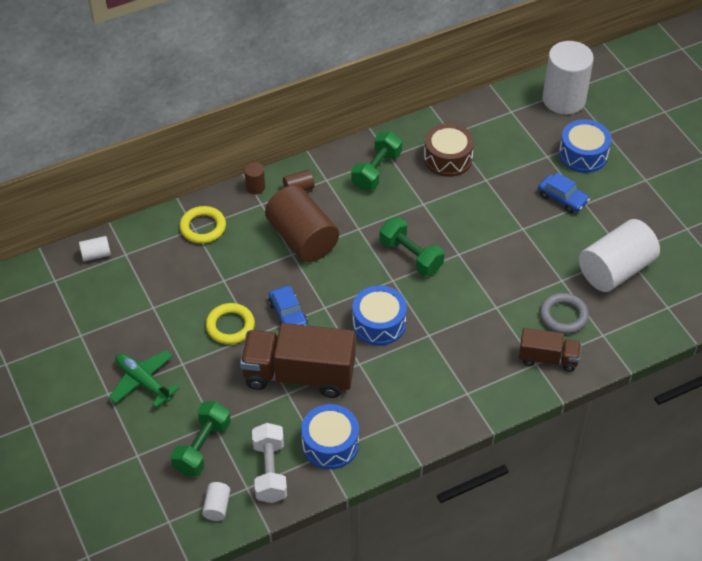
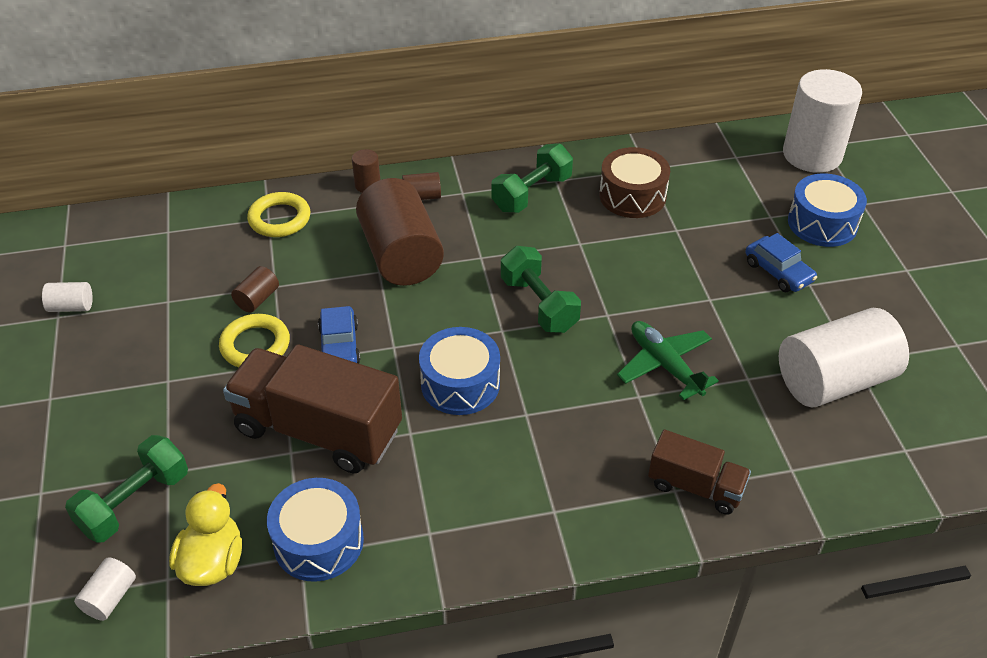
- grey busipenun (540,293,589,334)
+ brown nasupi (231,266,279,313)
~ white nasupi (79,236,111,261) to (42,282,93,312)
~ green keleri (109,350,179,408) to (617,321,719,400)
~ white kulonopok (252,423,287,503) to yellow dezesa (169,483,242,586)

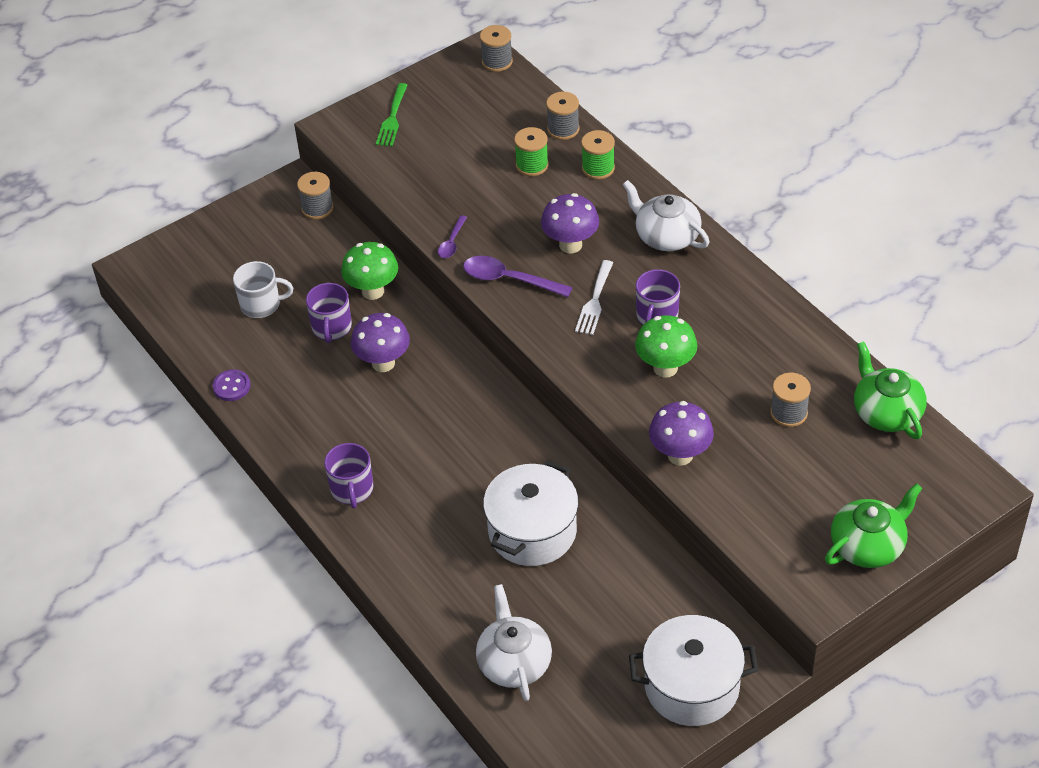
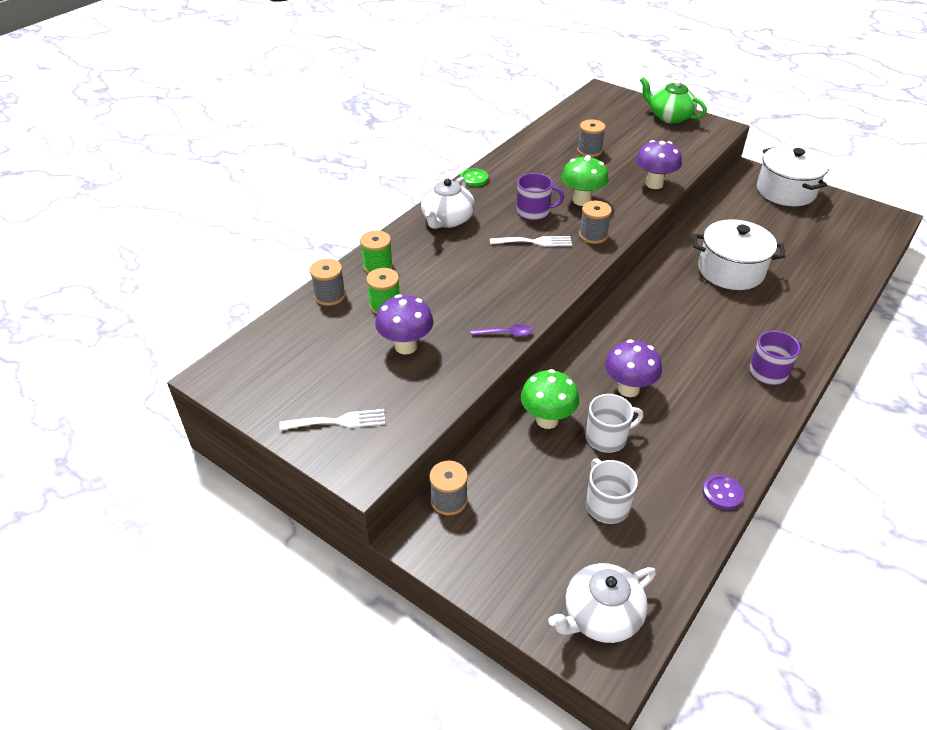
- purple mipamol (463,256,573,297)
- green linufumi (854,341,927,439)
+ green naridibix (460,168,488,187)
~ white linufumi (476,584,552,701) to (548,563,656,643)
~ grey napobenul (480,25,513,72) to (579,201,612,244)
~ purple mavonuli (541,193,599,254) to (375,294,434,354)
~ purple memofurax (306,283,352,343) to white memofurax (586,394,643,453)
~ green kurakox (376,83,408,146) to white kurakox (279,409,385,430)

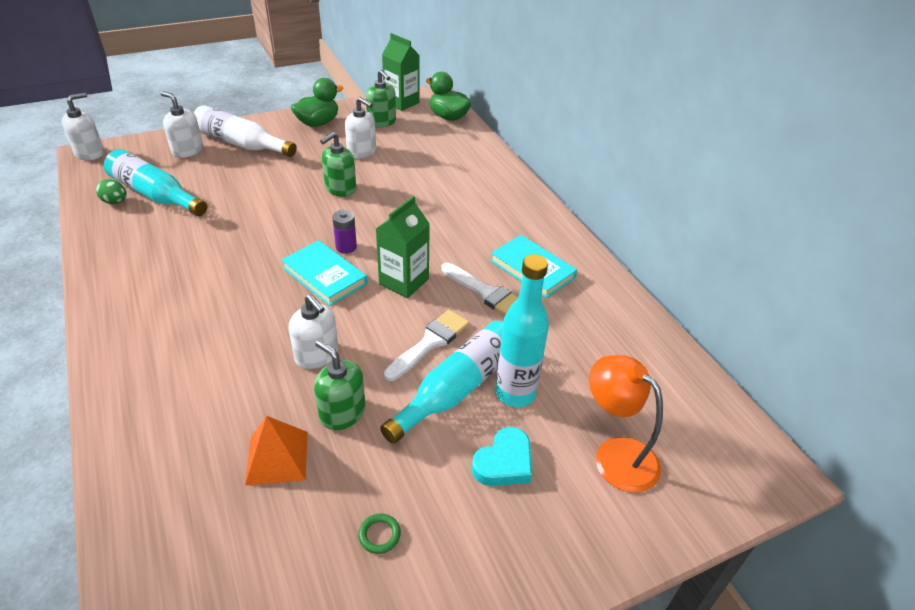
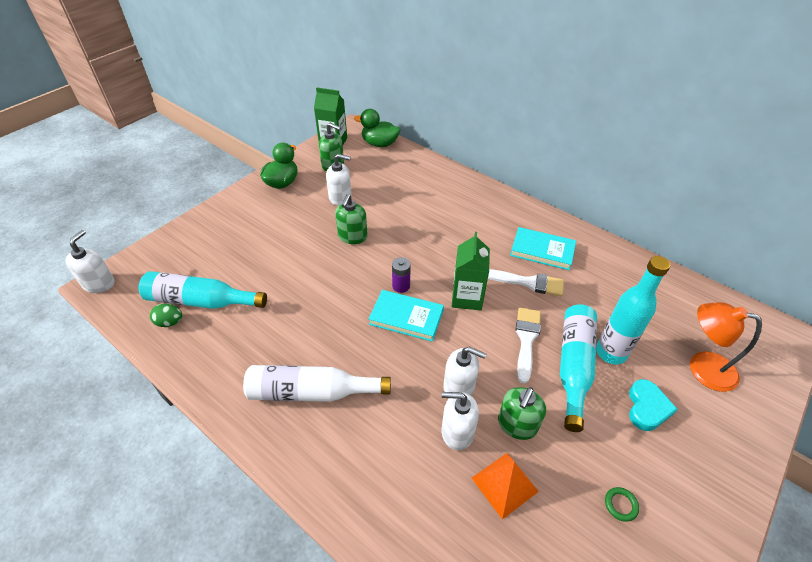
~ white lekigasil (161,92,203,158) to (442,392,479,450)
~ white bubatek (194,105,297,157) to (243,365,391,402)
~ green lekigasil (314,340,366,430) = (498,387,546,440) 75 degrees counterclockwise

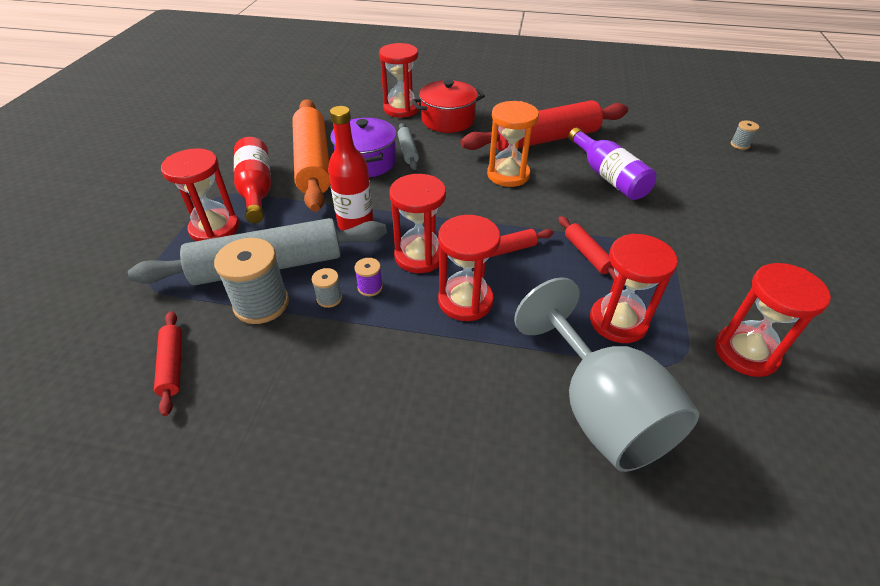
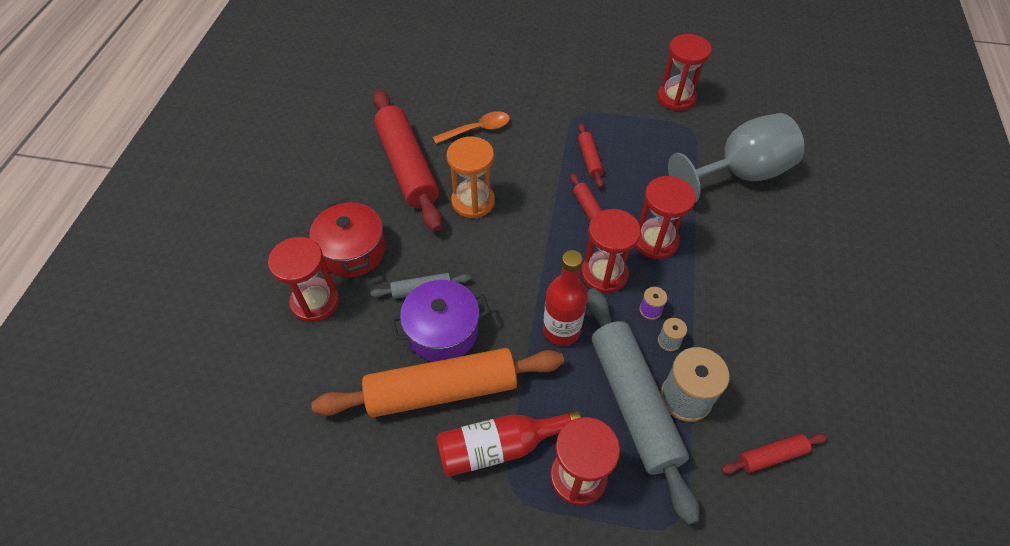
- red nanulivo (590,234,678,343)
- grey napobenul (731,120,759,150)
~ purple bubatek (568,127,657,200) to orange mipamol (433,111,510,144)
~ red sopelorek (558,216,616,280) = (578,123,604,188) 75 degrees counterclockwise

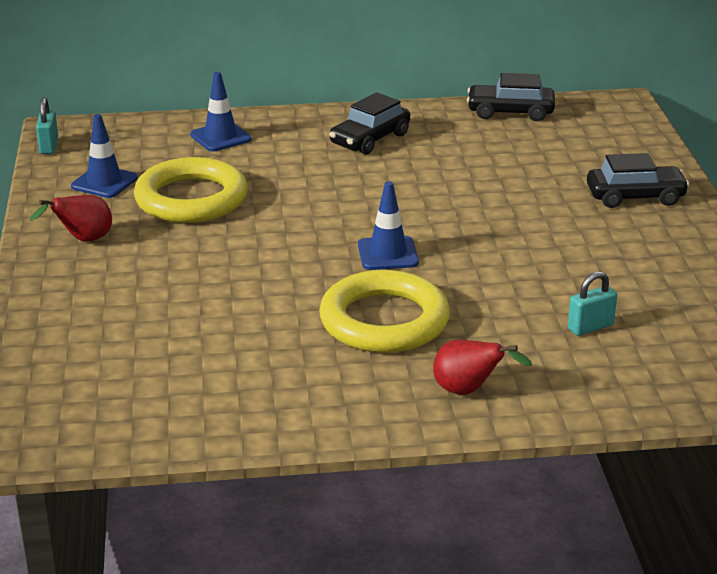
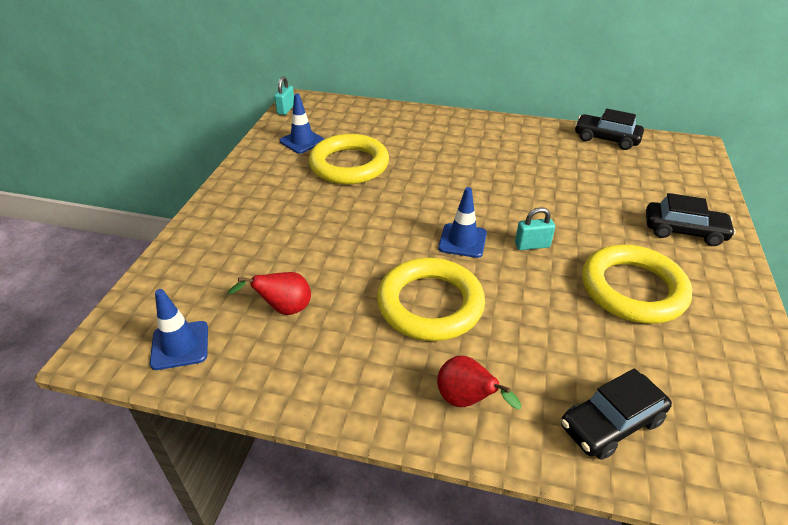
+ yellow busipenun (582,245,693,324)
~ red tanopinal (30,195,112,242) to (228,272,311,315)
~ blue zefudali (190,72,252,151) to (150,289,208,370)
~ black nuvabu (329,92,410,155) to (561,368,672,460)
~ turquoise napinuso (568,271,617,336) to (515,207,555,250)

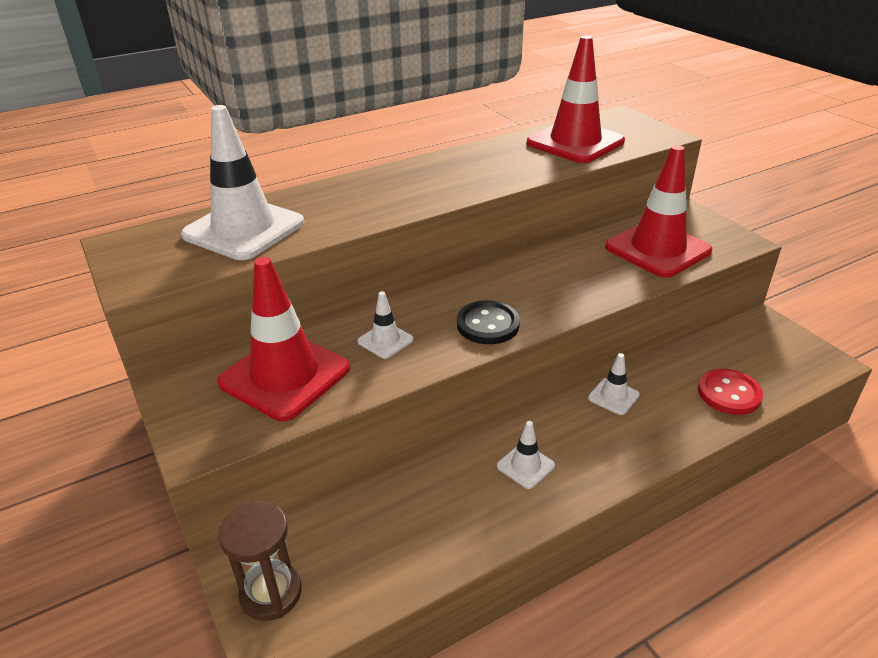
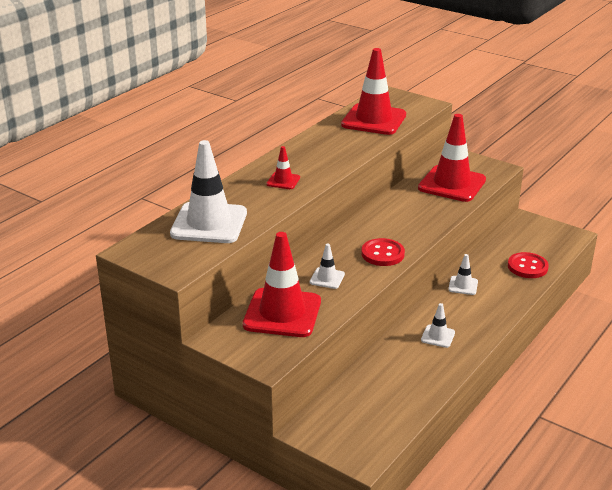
- brown nanulivo (218,501,302,621)
+ red zefudali (266,146,300,189)
~ black naridibix (457,300,520,344) to red naridibix (361,238,405,266)

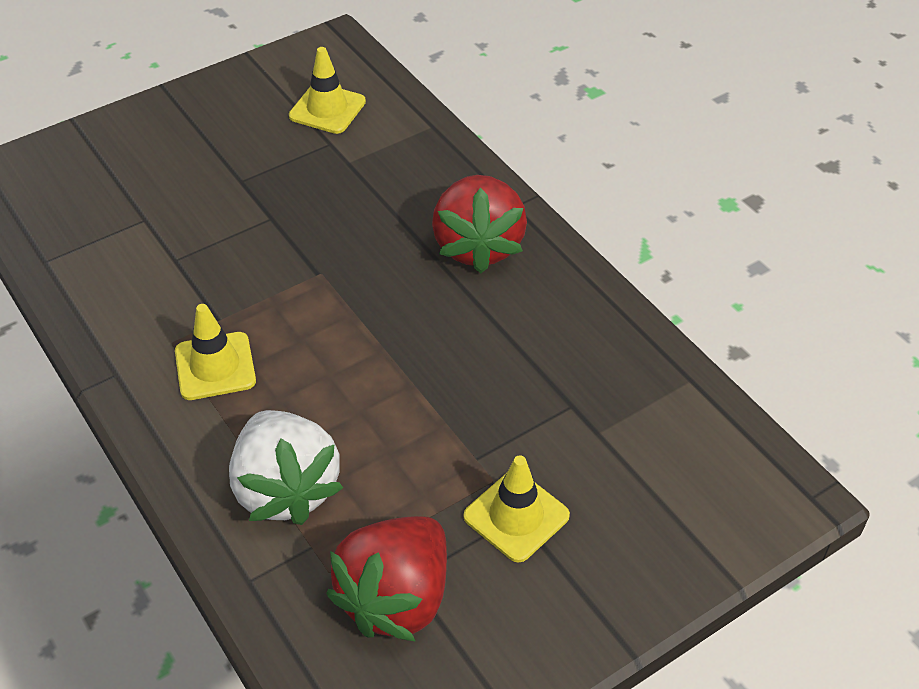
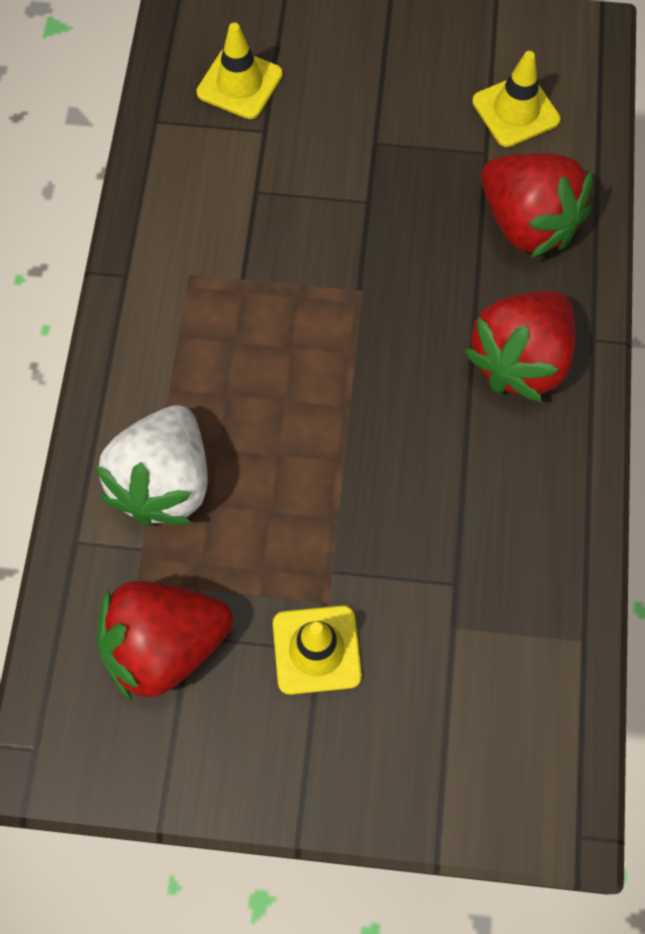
+ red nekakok (481,153,592,258)
~ yellow zefudali (175,304,256,400) to (197,23,283,119)

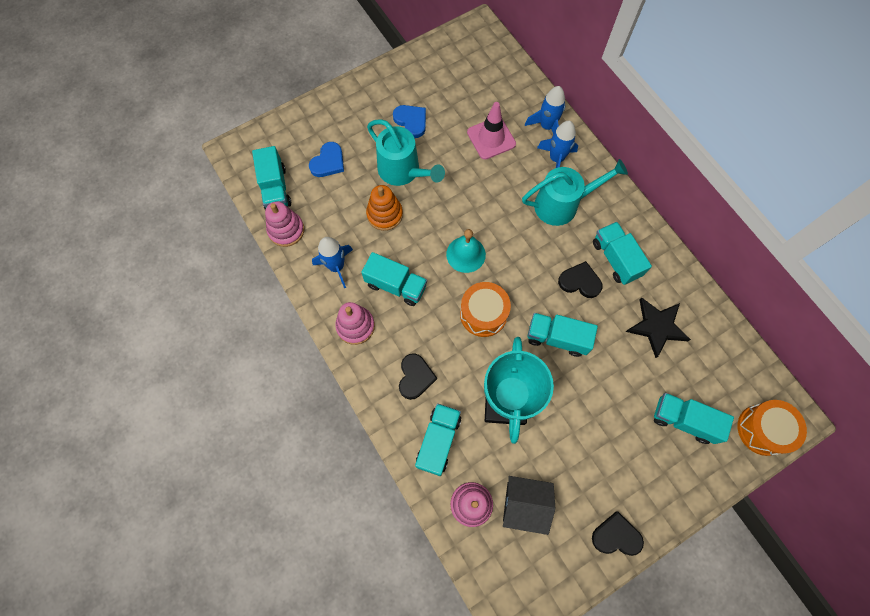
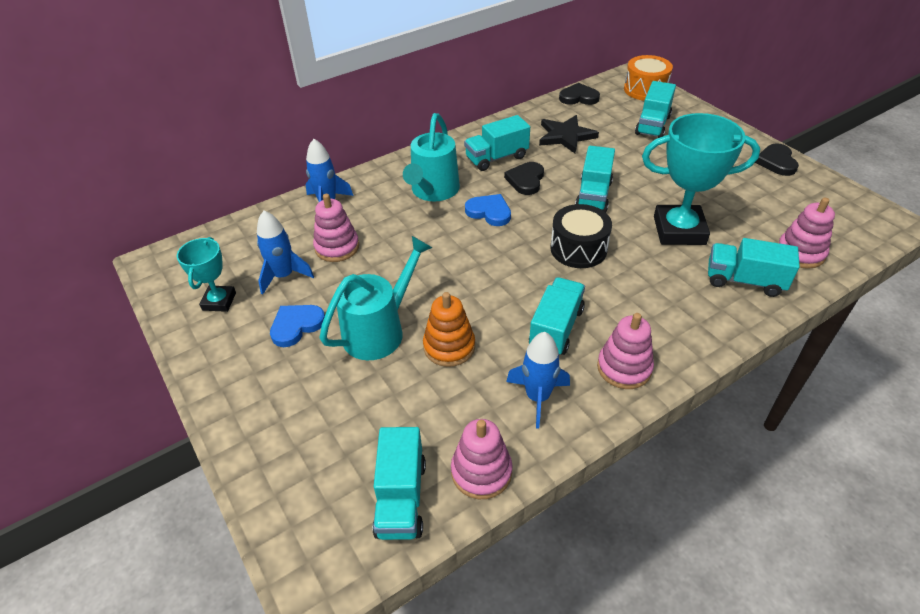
- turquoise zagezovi (446,229,486,273)
- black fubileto (503,476,555,535)
+ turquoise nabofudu (177,237,236,312)
~ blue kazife (309,142,344,177) to (465,194,511,226)
~ black kazife (399,353,437,400) to (559,83,600,105)
~ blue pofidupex (537,121,578,168) to (257,211,314,295)
~ pink zefudali (467,102,516,160) to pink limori (313,194,359,262)
~ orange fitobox (460,282,511,337) to black fitobox (550,204,612,268)
~ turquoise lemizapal (252,146,291,210) = (372,427,426,540) 105 degrees clockwise
~ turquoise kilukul (522,159,628,226) = (403,113,460,201) 150 degrees counterclockwise

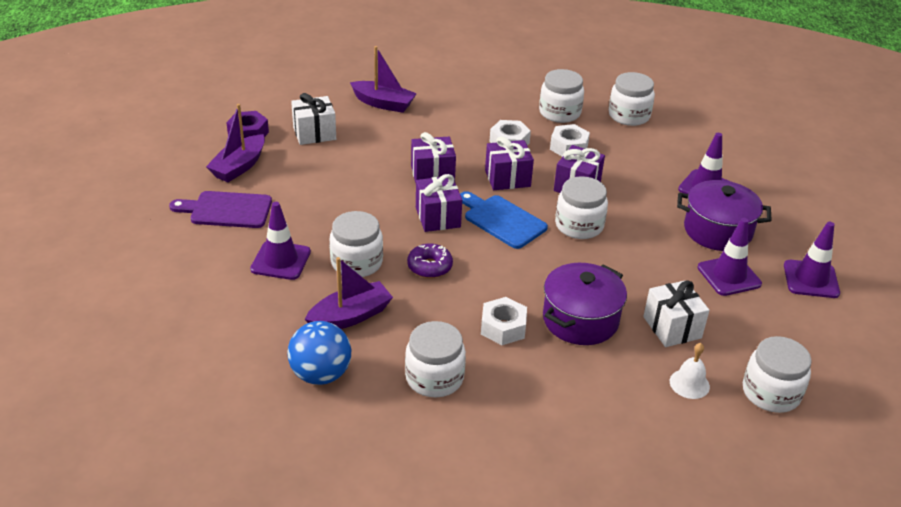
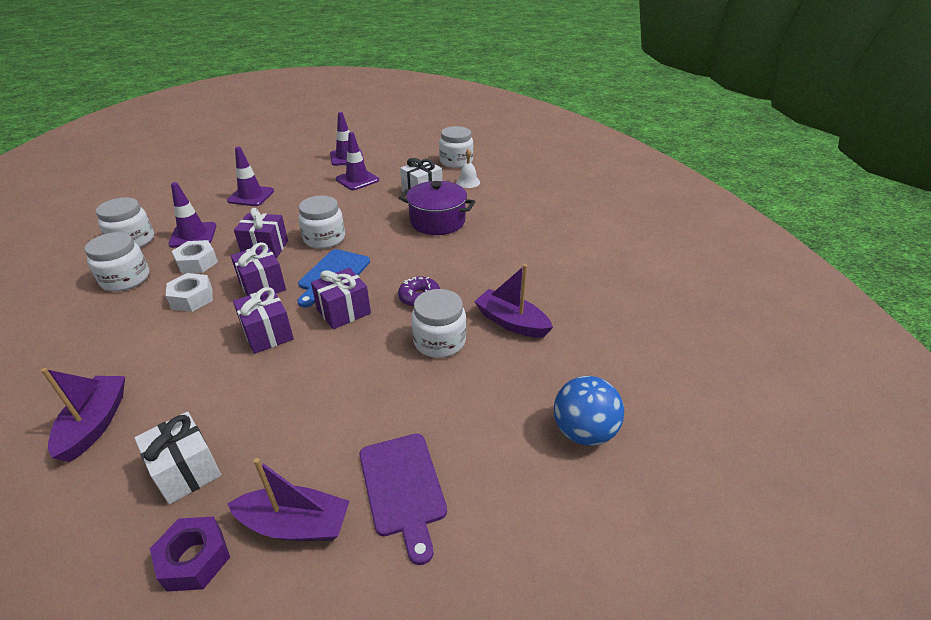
- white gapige (405,321,466,397)
- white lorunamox (481,297,527,345)
- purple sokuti (677,180,772,251)
~ purple zefudali (250,202,311,280) to (168,182,216,248)
~ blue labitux (287,321,351,385) to (554,376,624,446)

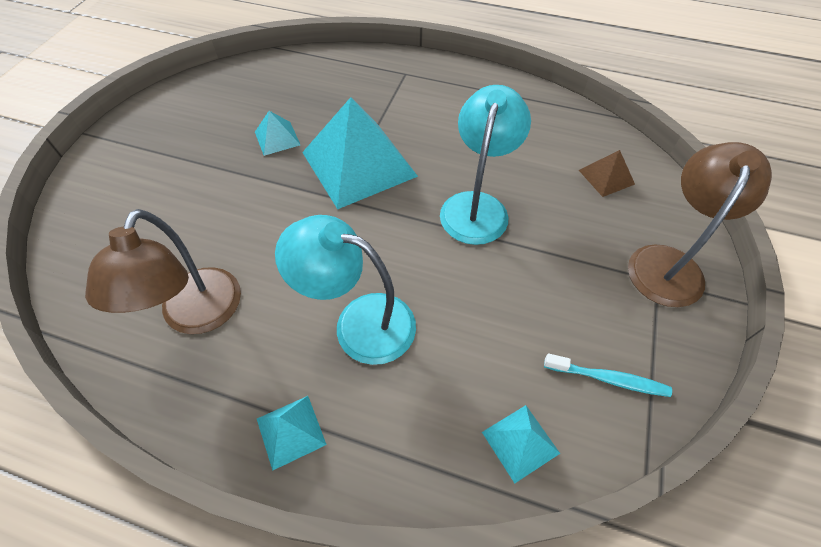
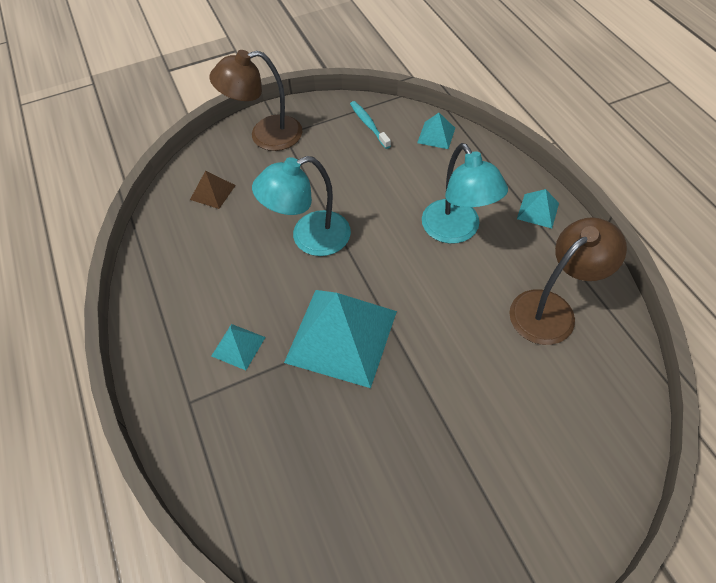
~ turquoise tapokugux (255,111,300,156) to (211,324,266,370)

